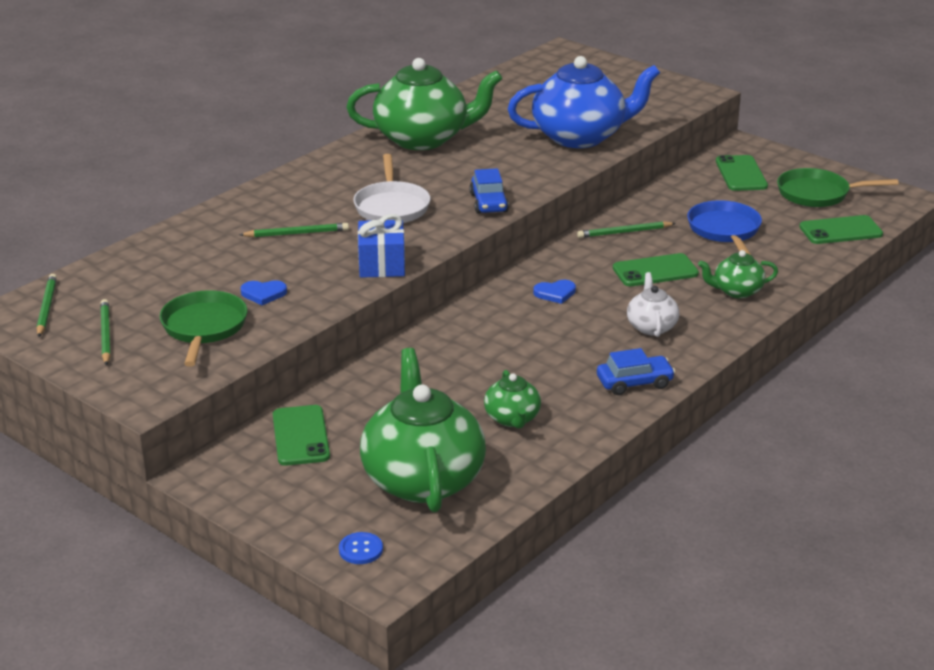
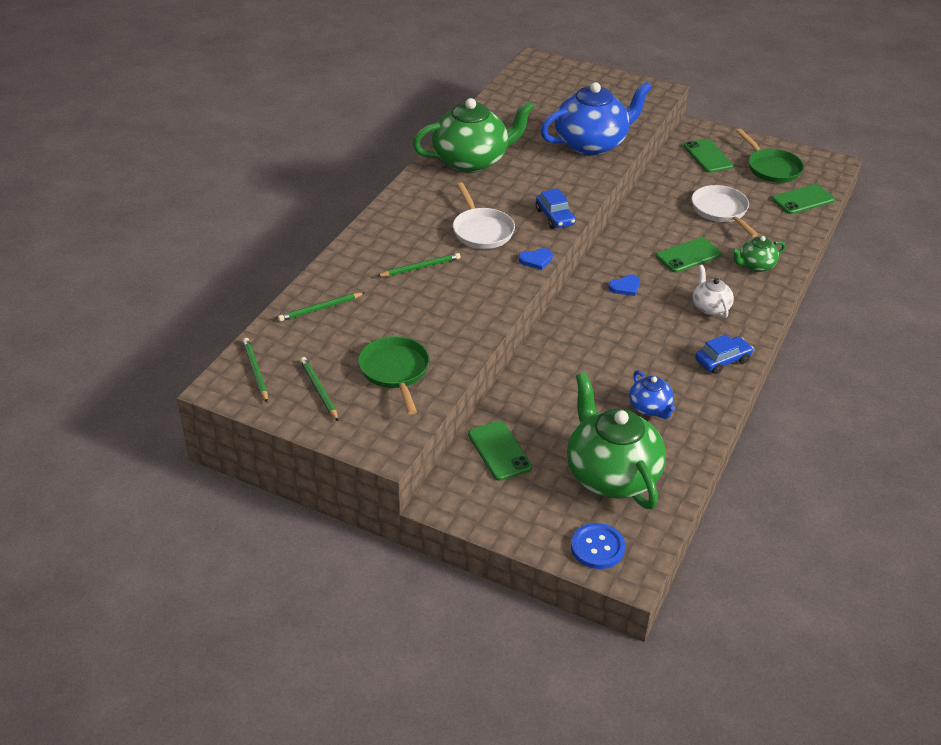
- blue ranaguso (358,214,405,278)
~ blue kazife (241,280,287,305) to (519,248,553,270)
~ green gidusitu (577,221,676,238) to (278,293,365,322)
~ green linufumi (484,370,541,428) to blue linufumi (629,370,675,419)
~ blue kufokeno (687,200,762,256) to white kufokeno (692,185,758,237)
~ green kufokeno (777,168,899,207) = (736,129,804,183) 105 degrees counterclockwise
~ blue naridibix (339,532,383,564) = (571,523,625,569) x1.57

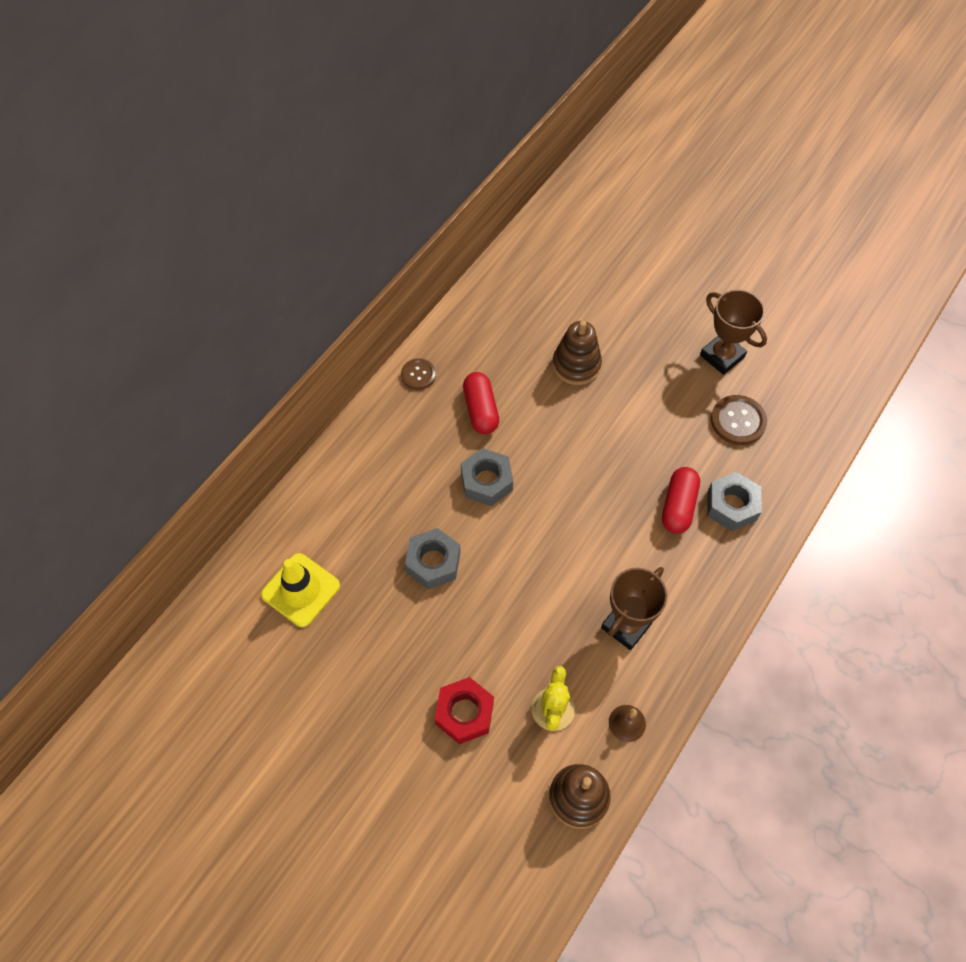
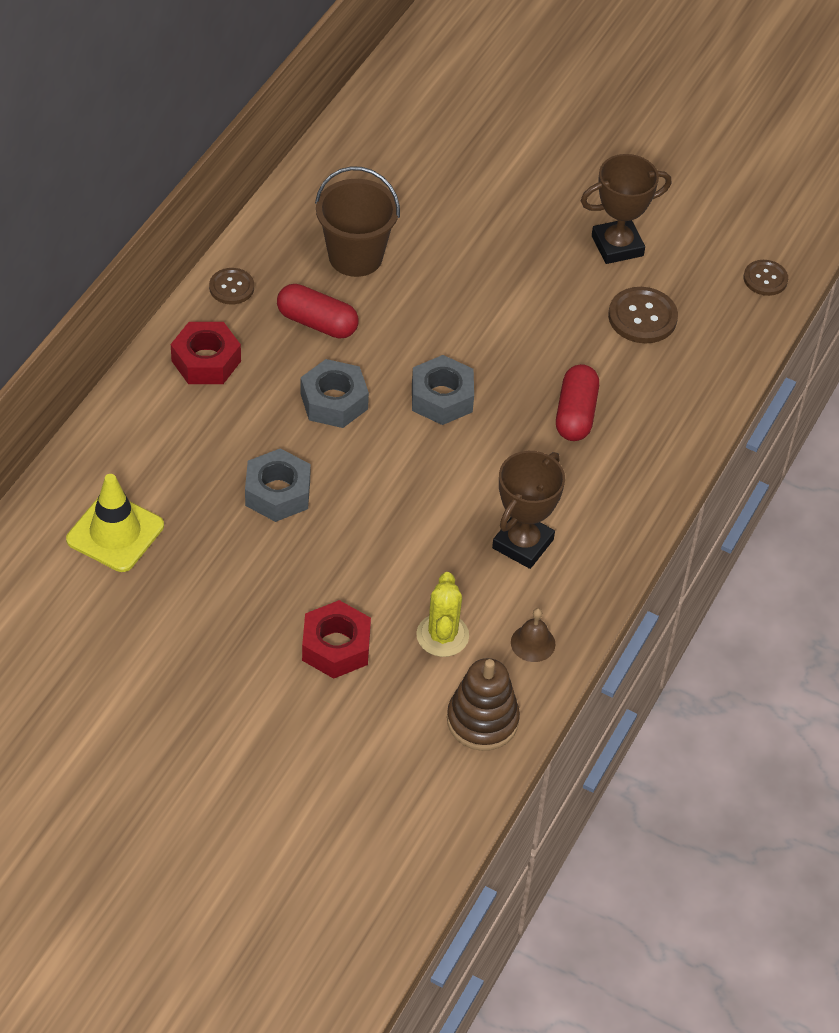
- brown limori (553,320,602,385)
+ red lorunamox (171,322,241,384)
+ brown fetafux (315,166,400,277)
+ brown naridibix (744,260,788,296)
~ grey lorunamox (707,472,762,531) to (412,355,474,425)
~ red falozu (463,372,499,434) = (277,284,359,338) 45 degrees counterclockwise
~ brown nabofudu (700,289,767,375) = (581,154,671,264) 60 degrees counterclockwise

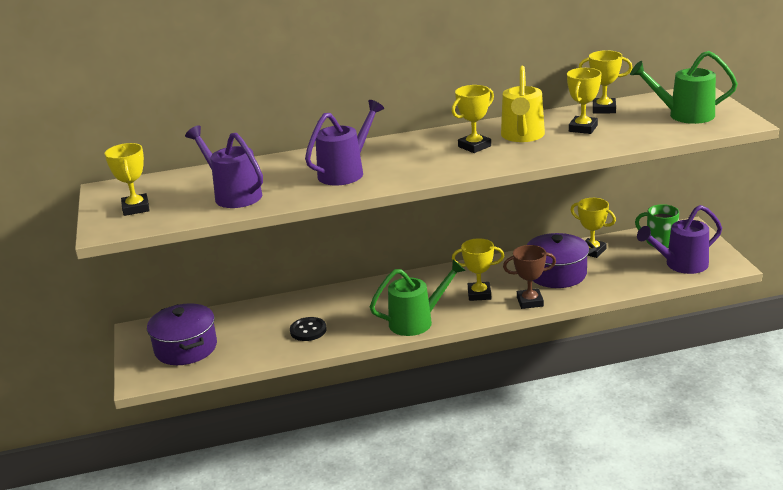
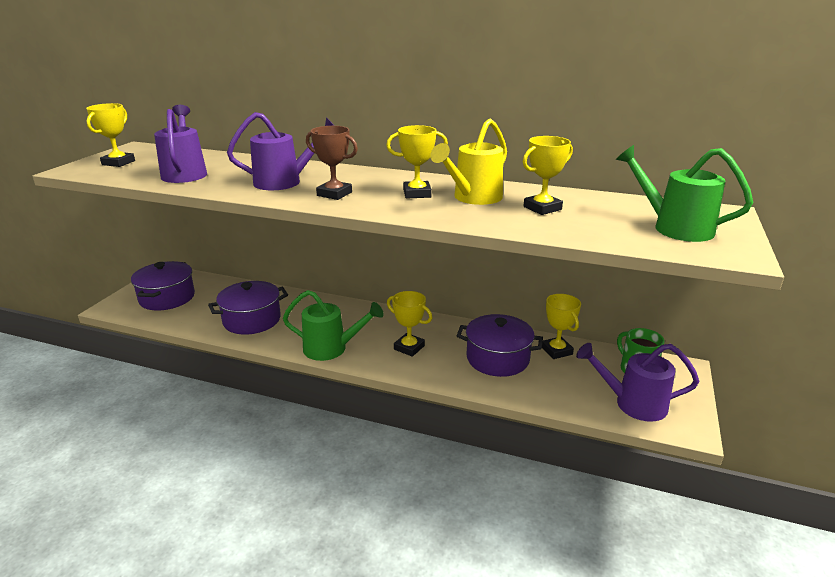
- yellow nabofudu (579,50,633,113)
~ brown nabofudu (503,245,556,309) to (306,126,358,200)
~ black naridibix (290,317,327,341) to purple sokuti (208,281,288,335)

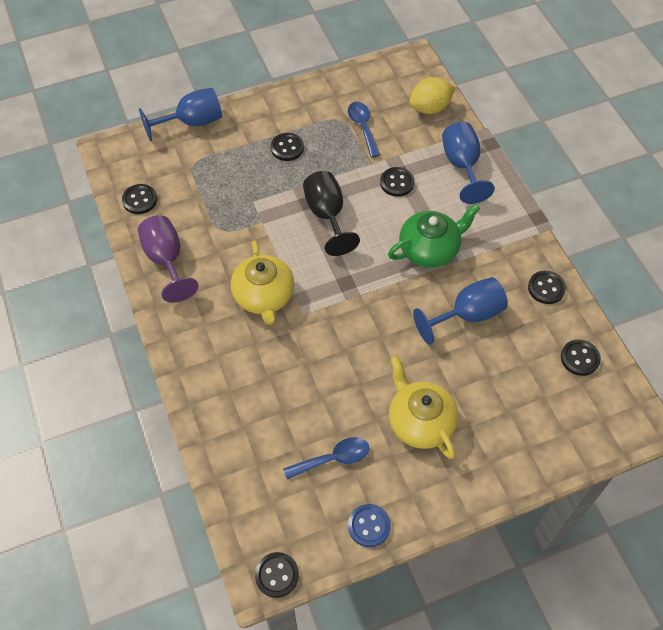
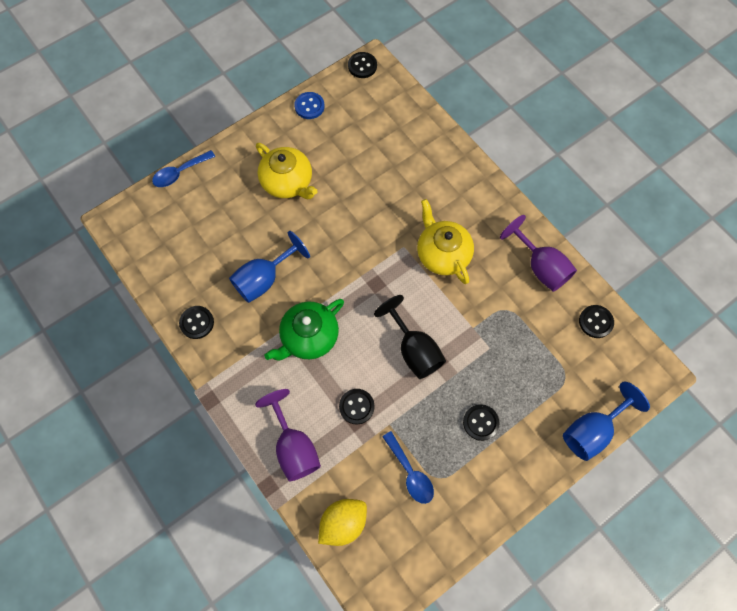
- black naridibix (561,339,601,376)
~ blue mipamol (283,437,369,479) to (152,150,215,187)
~ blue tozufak (442,122,495,204) to purple tozufak (255,389,321,481)

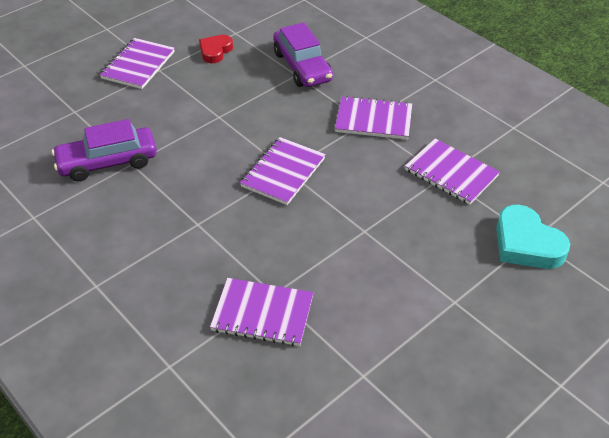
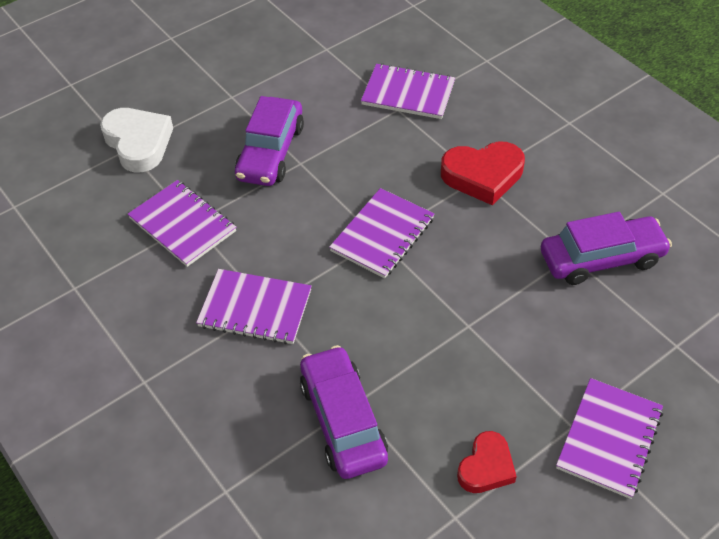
+ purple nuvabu (235,96,304,186)
+ red kazife (441,141,525,205)
~ turquoise kazife (496,205,570,269) to white kazife (100,108,173,172)

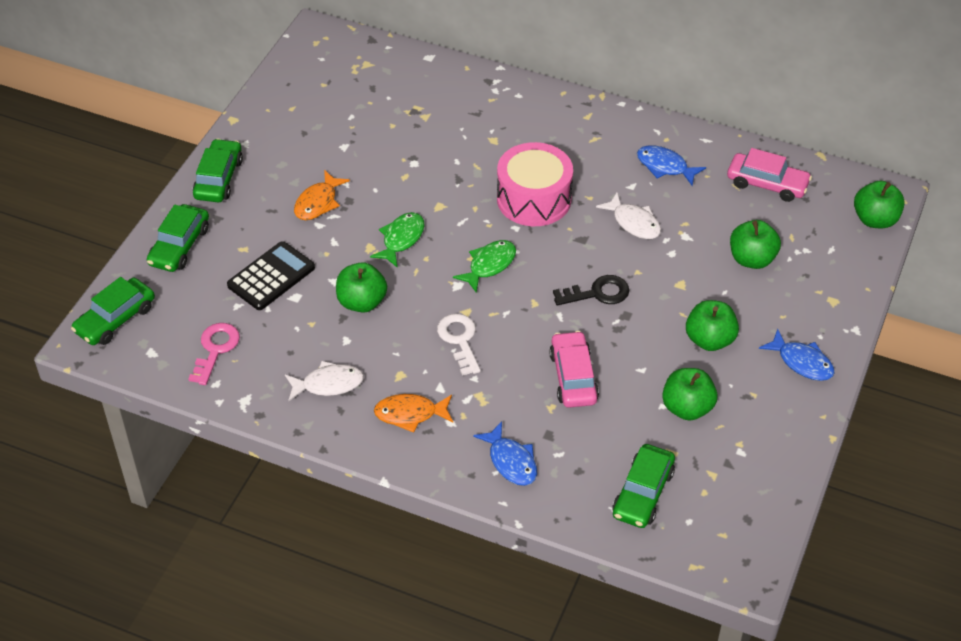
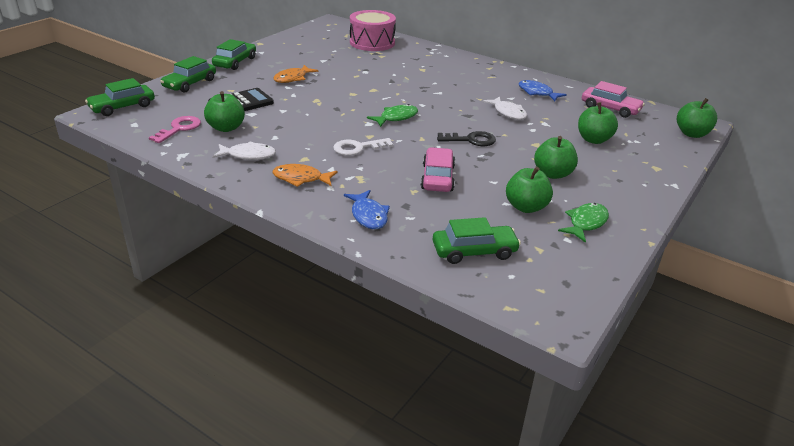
- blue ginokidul (759,329,835,381)
~ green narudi (336,262,387,313) to (204,91,245,132)
~ green ginokidul (370,212,425,267) to (558,203,609,243)
~ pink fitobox (497,142,573,226) to (350,10,396,51)
~ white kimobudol (437,313,481,376) = (333,138,394,156) 105 degrees counterclockwise
~ green nuvabu (612,444,675,528) = (433,217,521,264) 135 degrees counterclockwise

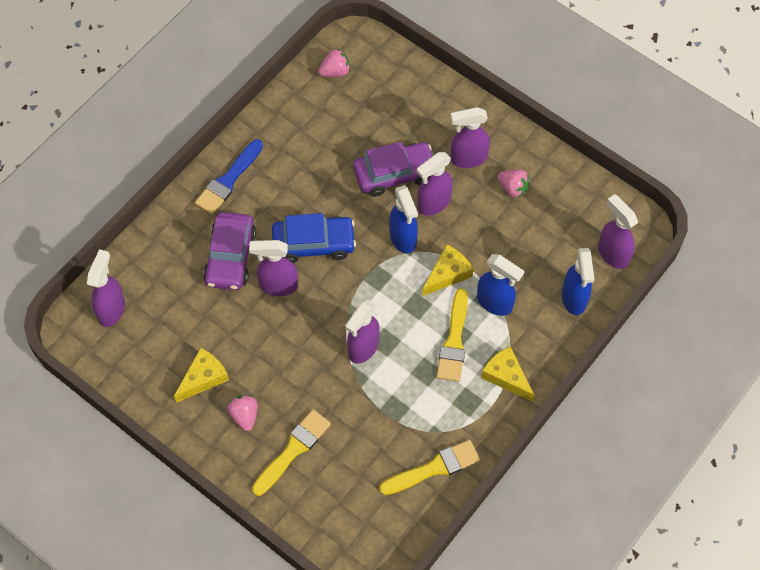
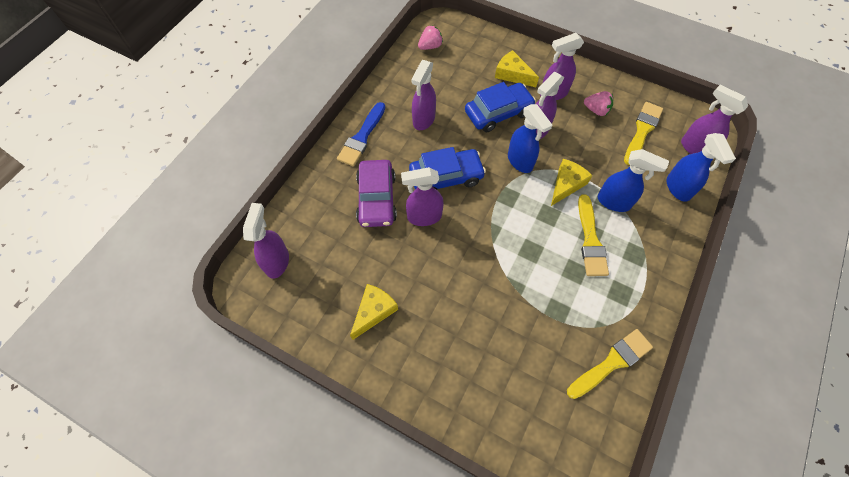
- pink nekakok (227,395,258,431)
~ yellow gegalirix (252,410,331,496) to (624,102,663,165)
~ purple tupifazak (345,300,380,364) to (412,60,436,130)
~ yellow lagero (481,346,534,402) to (495,50,539,87)
~ purple nuvabu (353,142,432,197) to blue nuvabu (465,82,536,132)

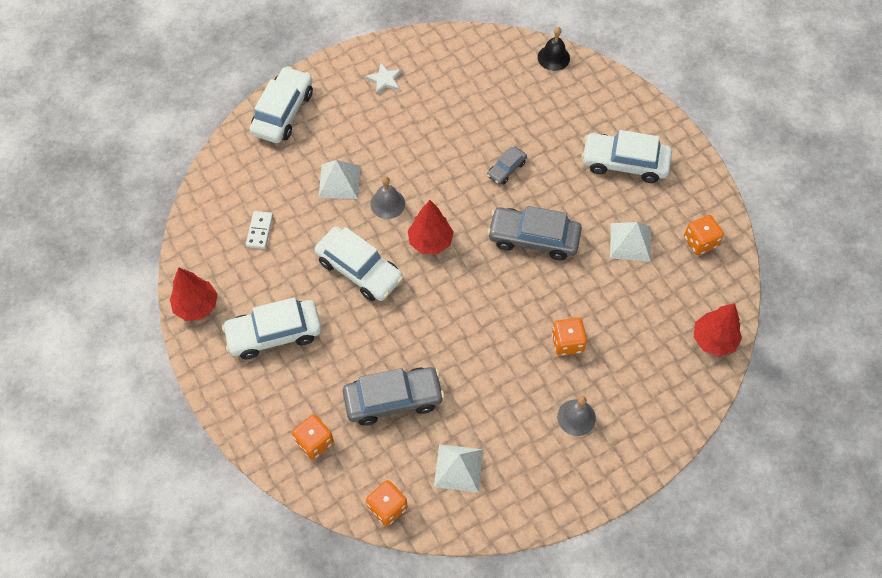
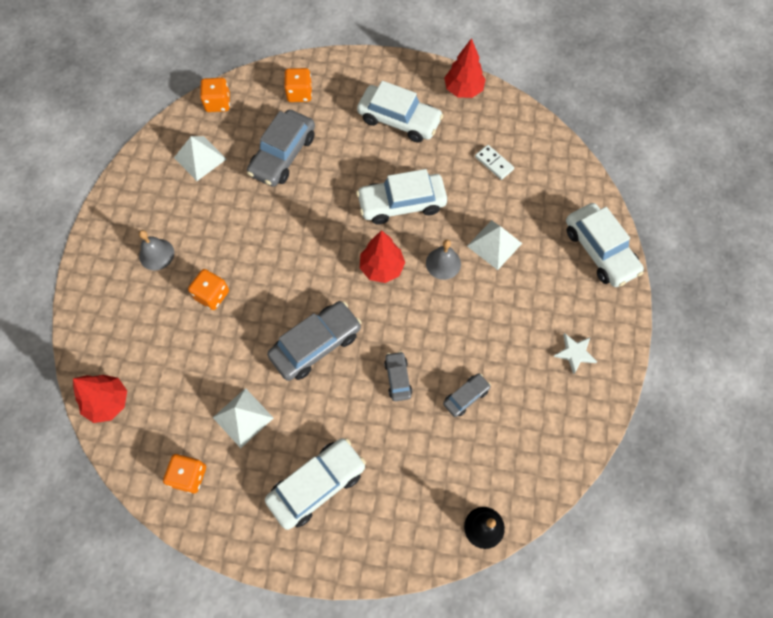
+ grey nuvabu (443,373,491,417)
~ white nuvabu (222,297,321,359) = (357,81,444,143) 90 degrees clockwise

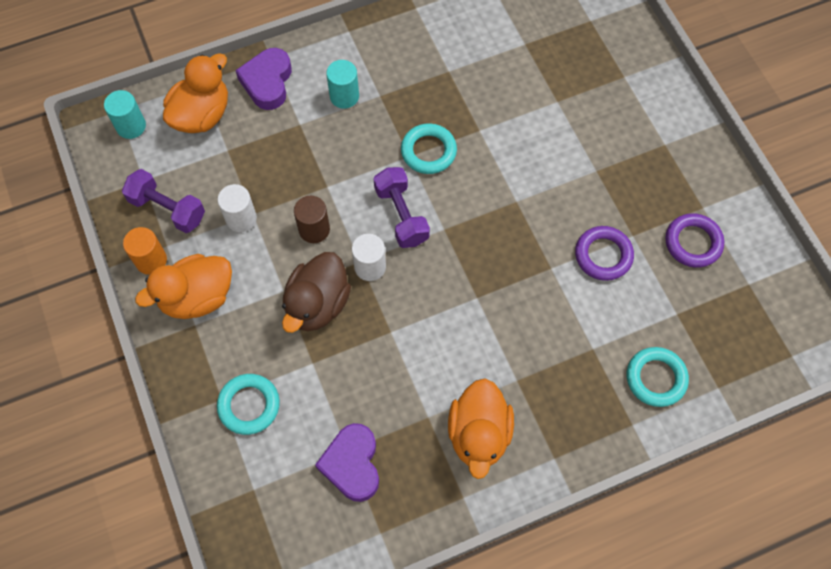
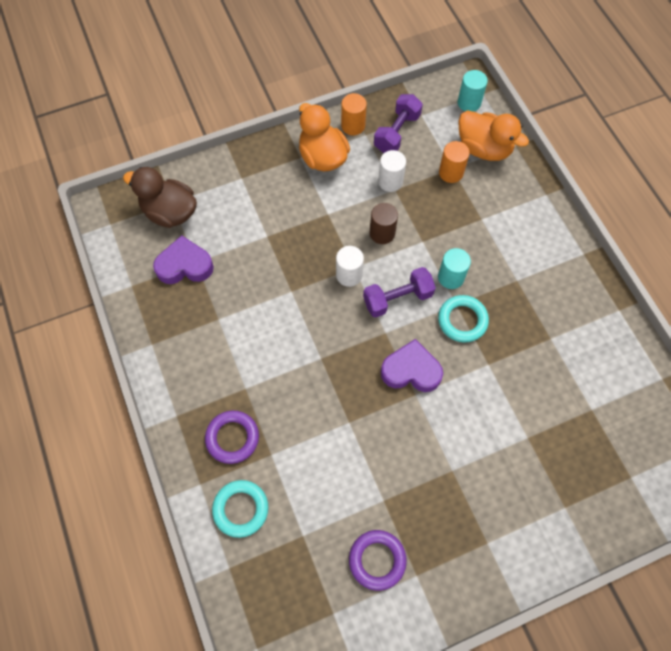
- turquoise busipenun (217,374,280,435)
- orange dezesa (448,378,514,479)
+ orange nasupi (439,141,470,183)
~ purple kazife (235,48,292,110) to (381,339,443,392)
~ brown dezesa (282,252,351,333) to (123,167,197,228)
~ turquoise nasupi (326,60,359,109) to (438,248,471,289)
~ purple busipenun (575,226,634,281) to (205,411,259,464)

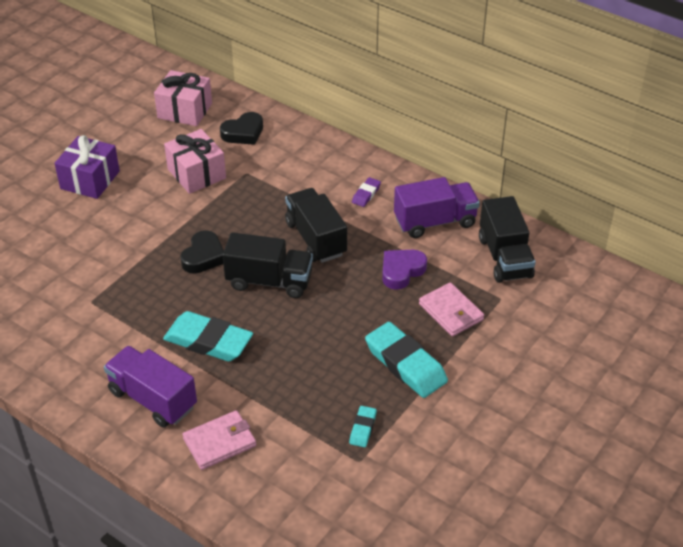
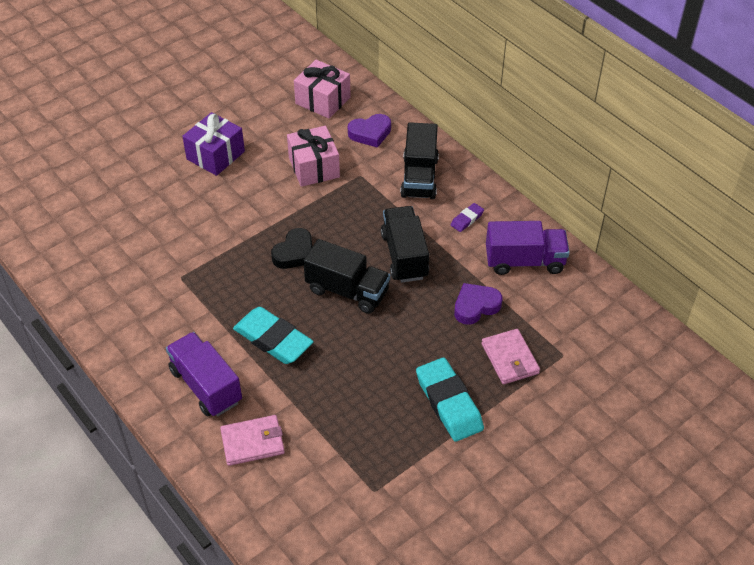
- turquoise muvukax (349,406,377,447)
~ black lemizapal (479,196,536,283) to (400,122,439,199)
~ black kazife (220,112,263,145) to purple kazife (348,114,391,148)

